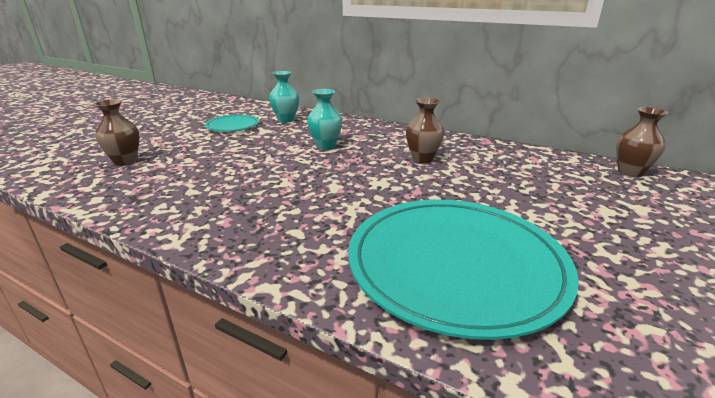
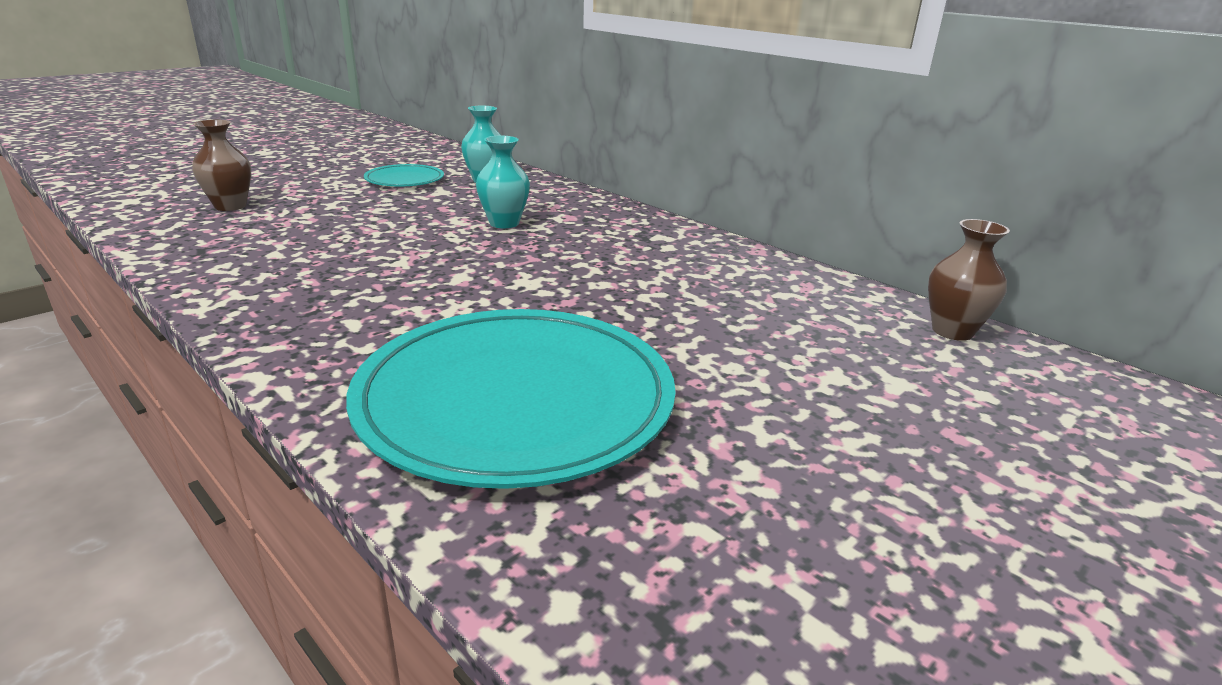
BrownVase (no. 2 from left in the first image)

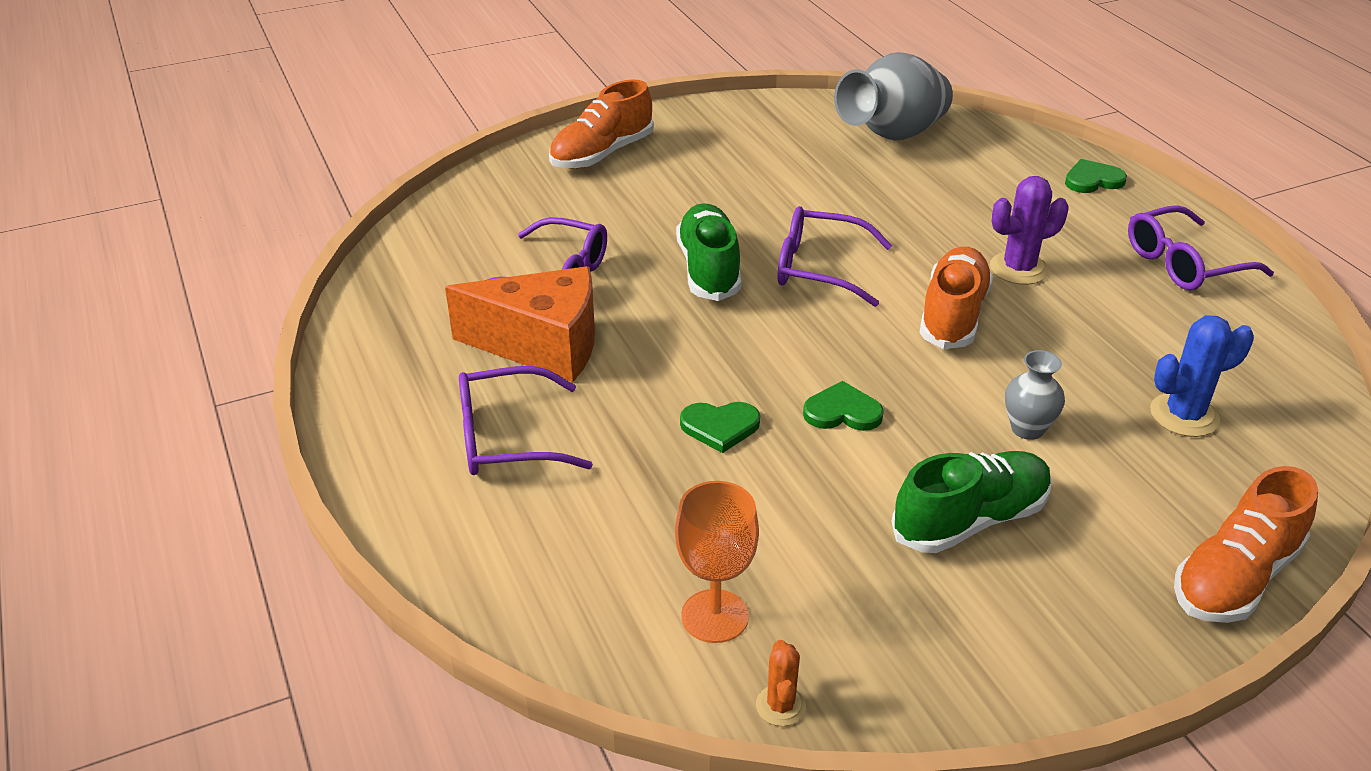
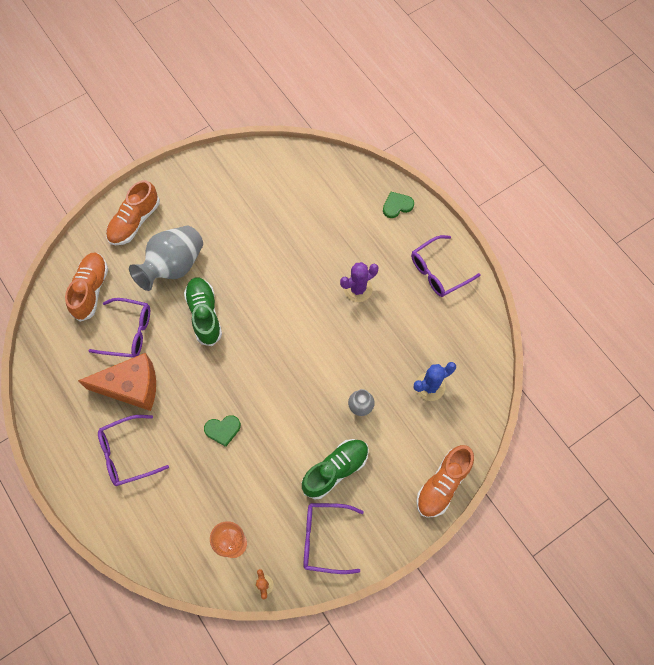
GreenHeart (no. 2 from left in the first image); PurpleGlasses (no. 3 from left); GreyVase (no. 1 from left); OrangeShoe (no. 1 from left)

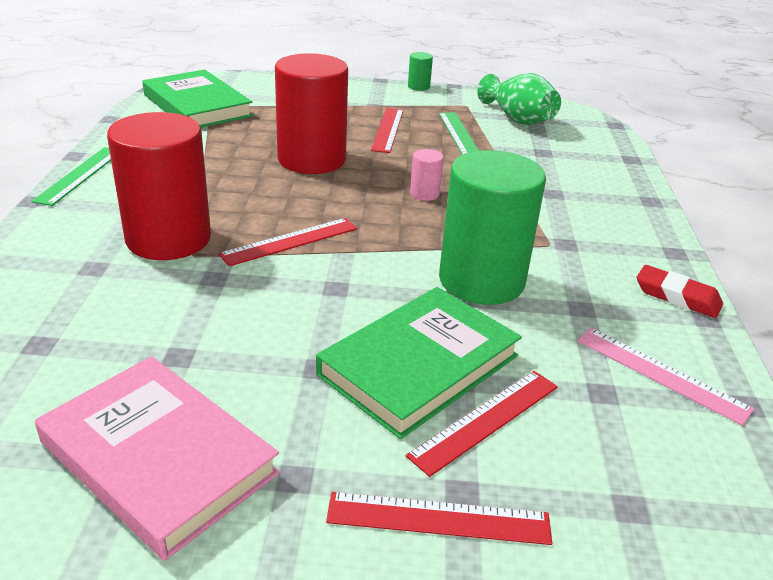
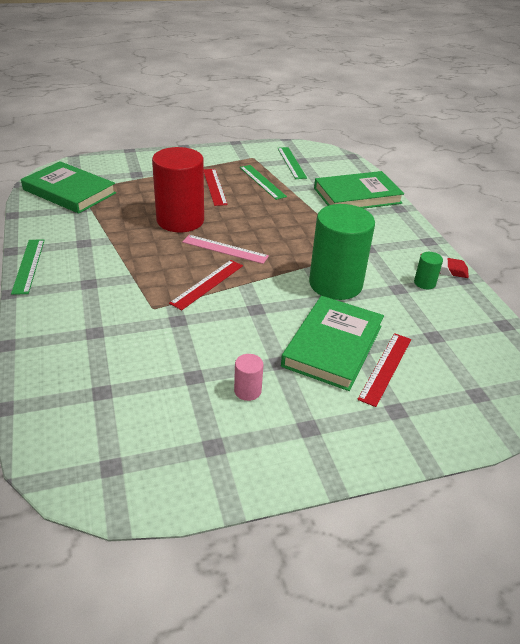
PinkBook; RedCylinder (no. 1 from left in the first image); RedRuler (no. 3 from left in the first image); GreenBook (no. 3 from left); GreenCylinder (no. 2 from left); PinkCylinder; PinkRuler; GreenRuler (no. 3 from left)

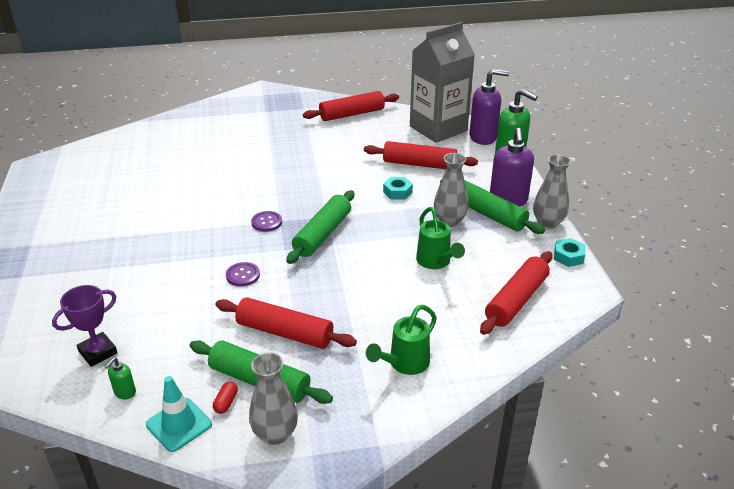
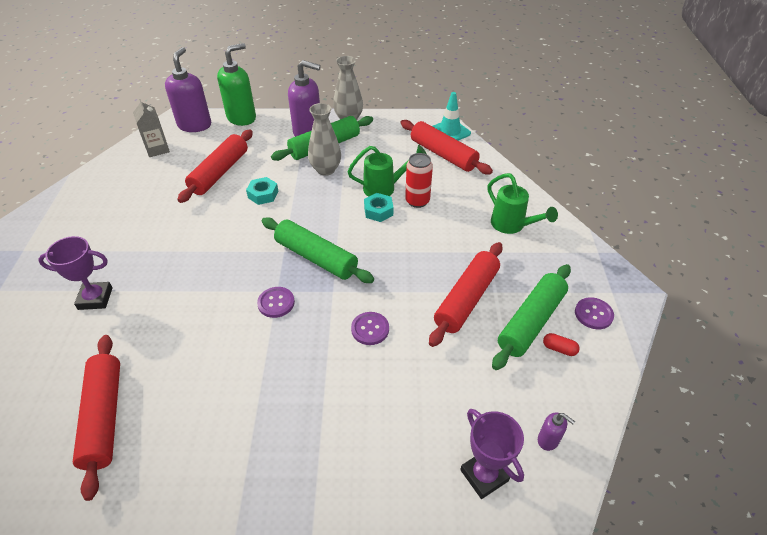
PurpleTrophy (no. 1 from left); RedCan; TurquoiseTrafficCone; RedRollingPin (no. 1 from left); TurquoiseNut (no. 2 from left); PurpleButton (no. 3 from left); PurpleSoapDispenser (no. 3 from left); GreyCarton

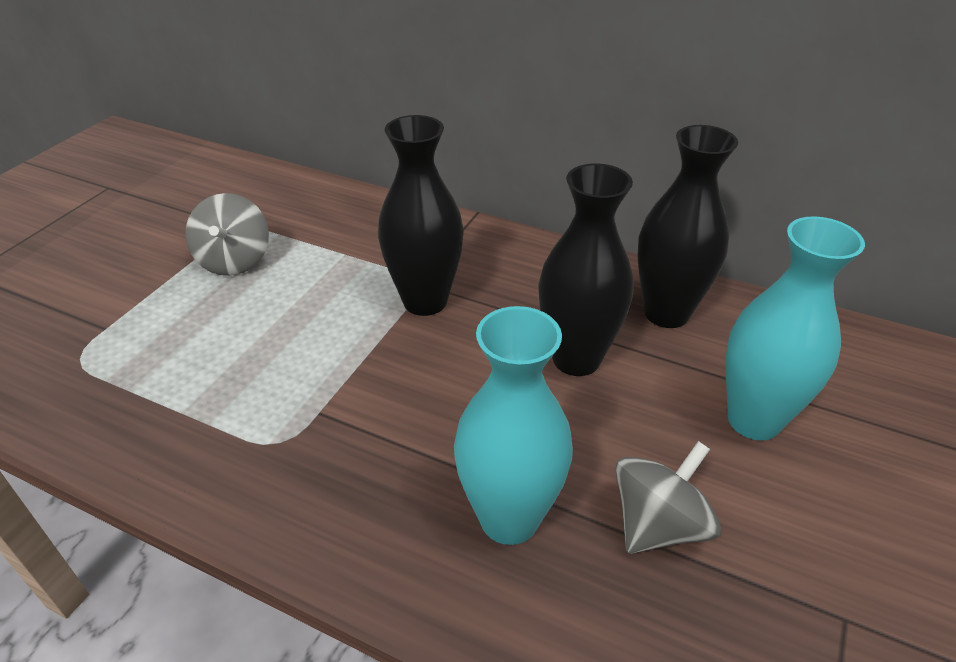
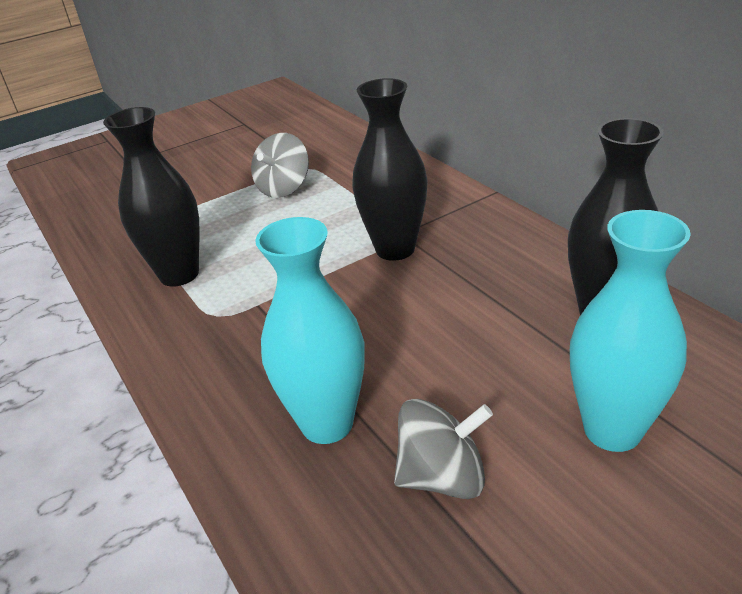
BlackVase (no. 1 from left)

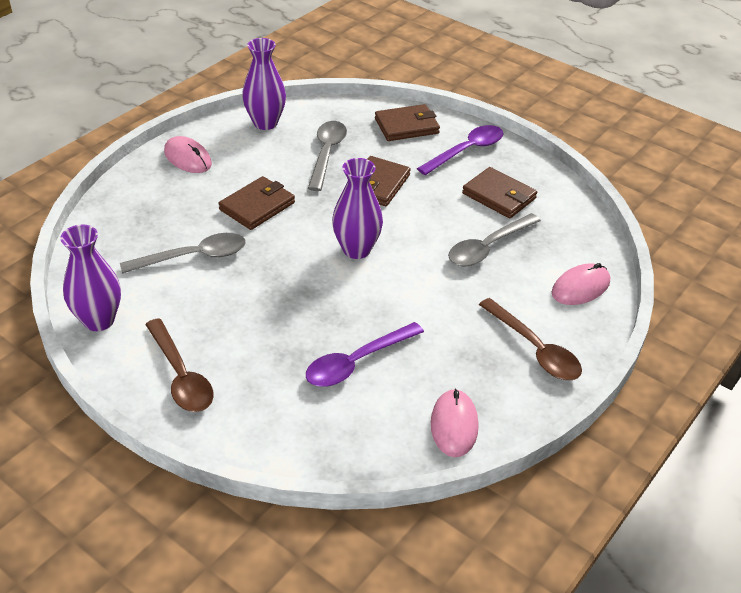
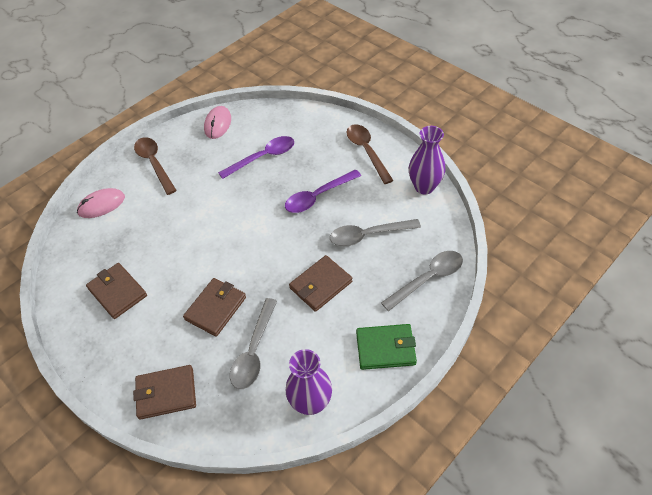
PurpleVase (no. 3 from left in the first image); PurpleSpoon (no. 2 from left); GreySpoon (no. 3 from left); GreenWallet

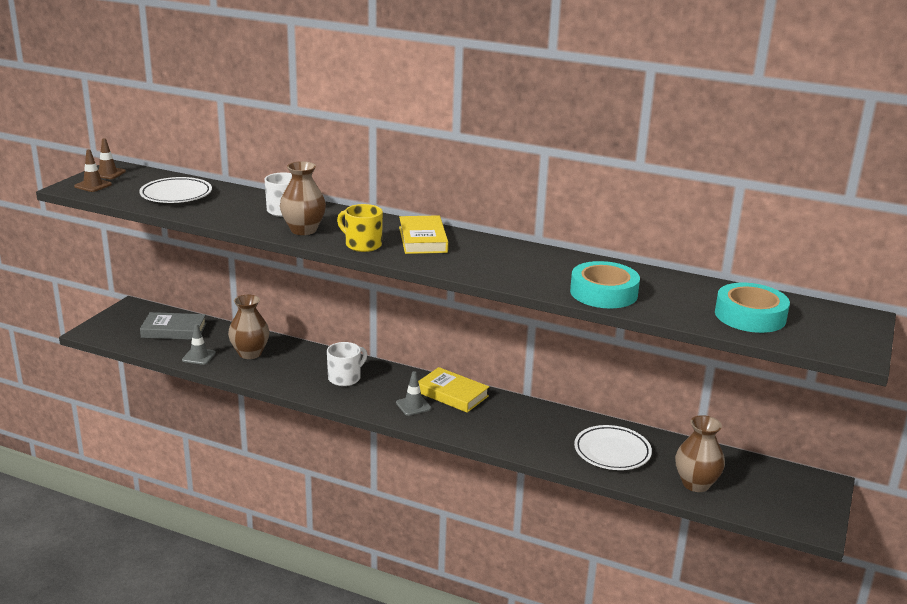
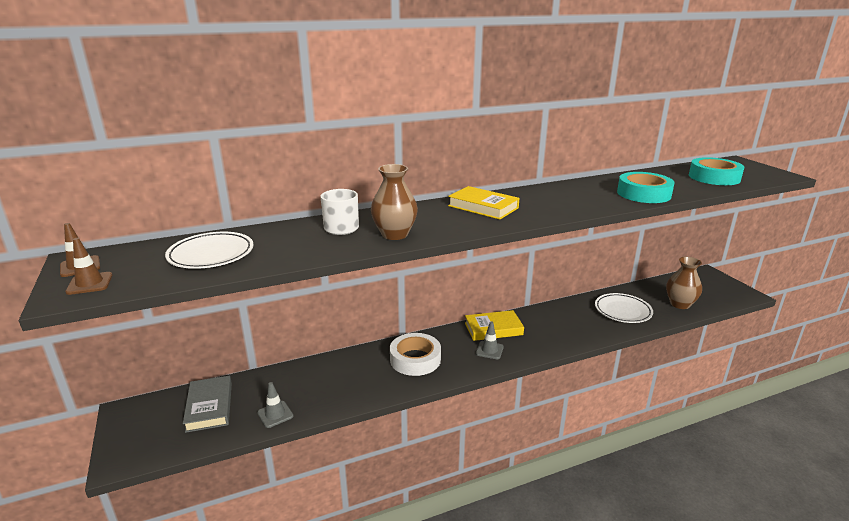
BrownVase (no. 1 from left in the first image); YellowMug; WhiteTape; GreyBook

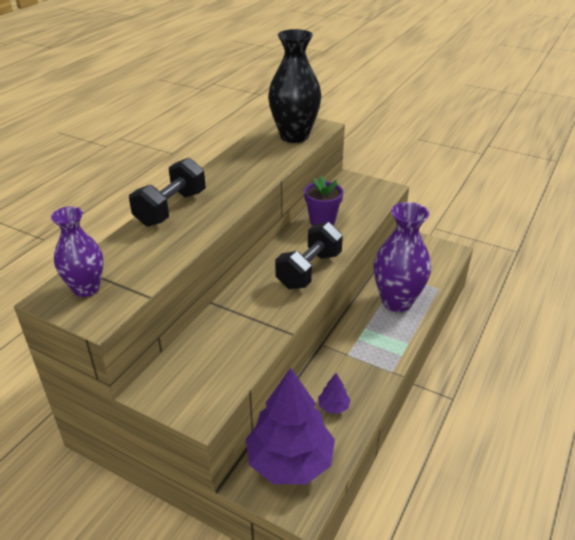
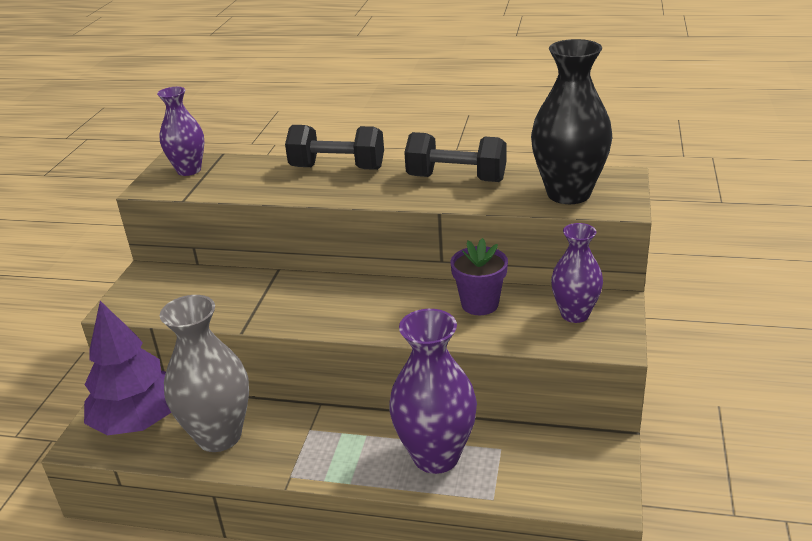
PurpleVase (no. 3 from left); BlackDumbbell (no. 2 from left); GreyVase

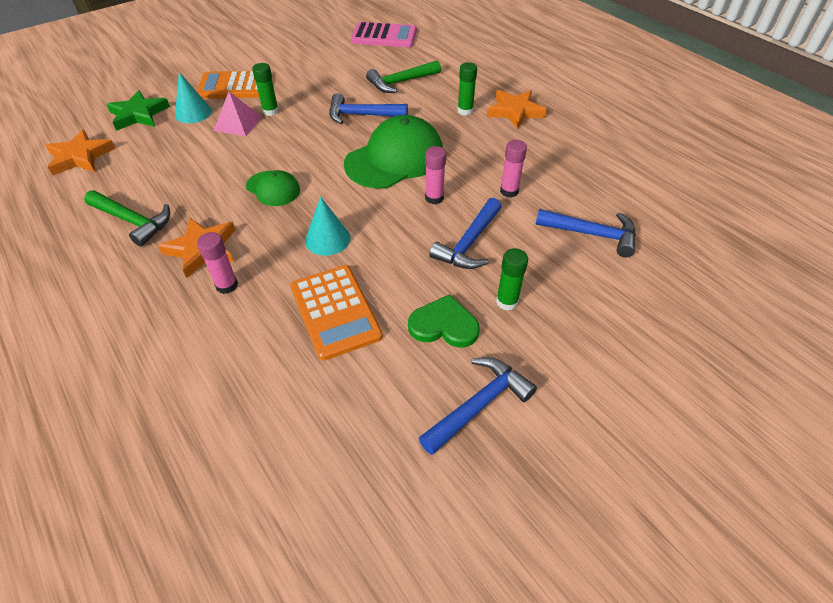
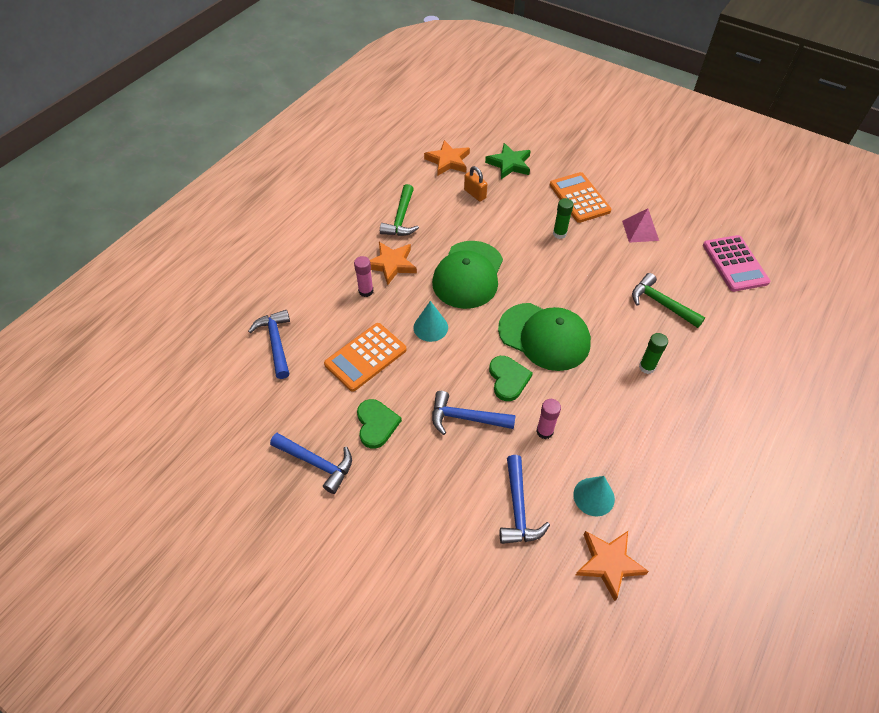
GreenGlueStick (no. 3 from left in the first image); OrangePadlock; TurquoiseCone (no. 2 from left); PinkPyramid; BlueHammer (no. 1 from left); OrangeStar (no. 3 from left); GreenHeart (no. 2 from left); GreenCap (no. 1 from left)

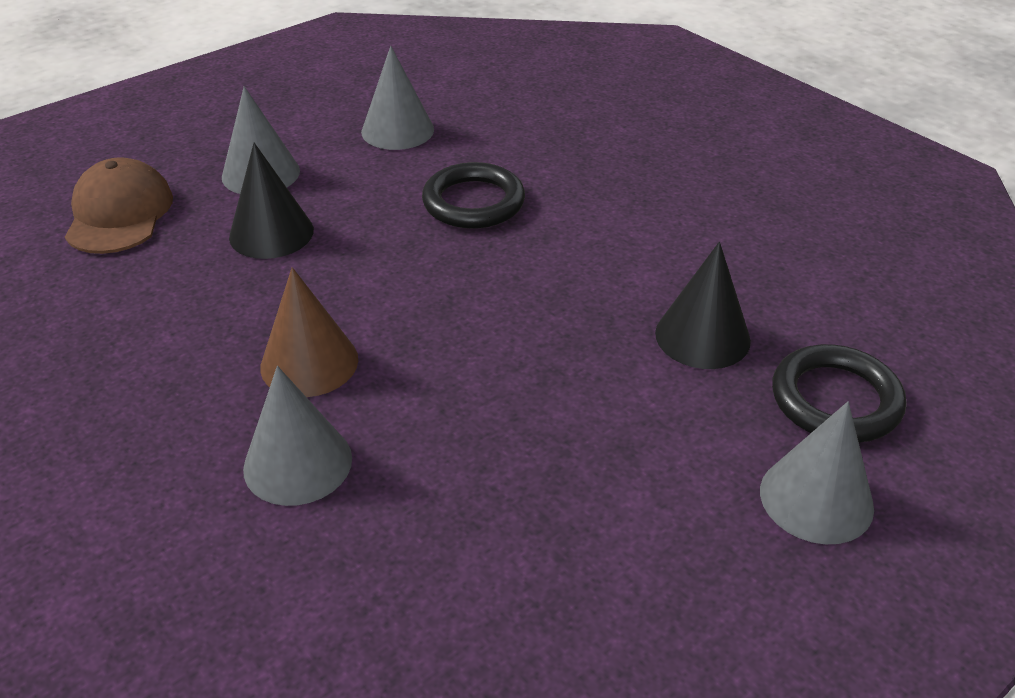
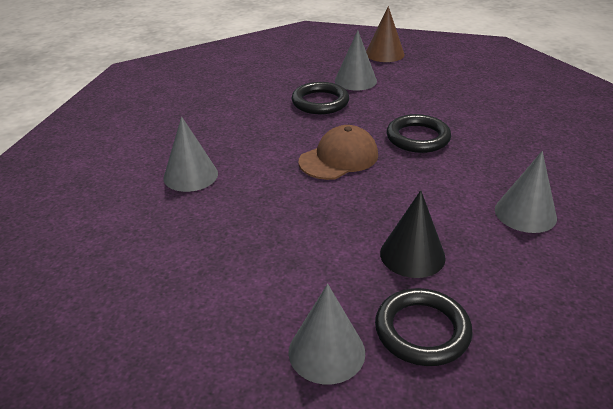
BrownCap; BrownCone; GreyCone (no. 4 from left); BlackRing (no. 1 from left)

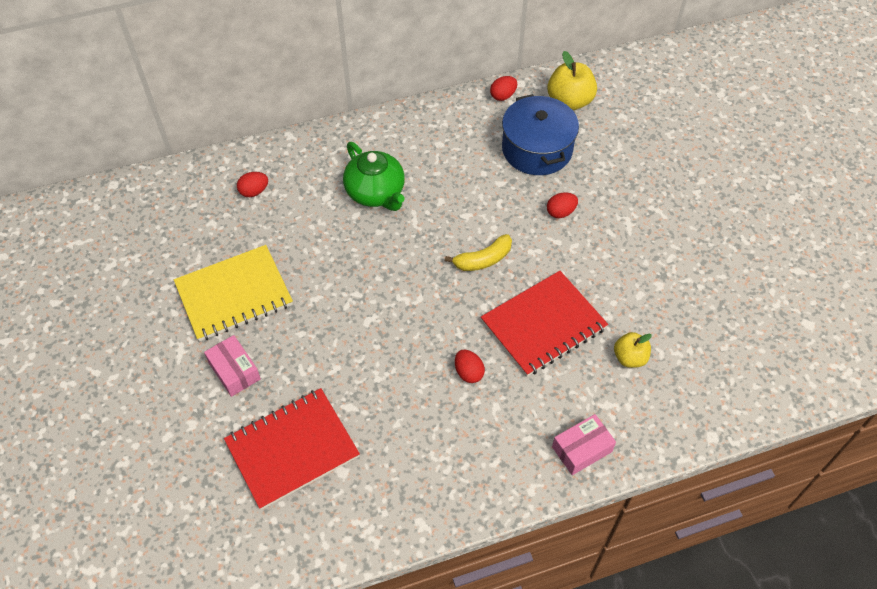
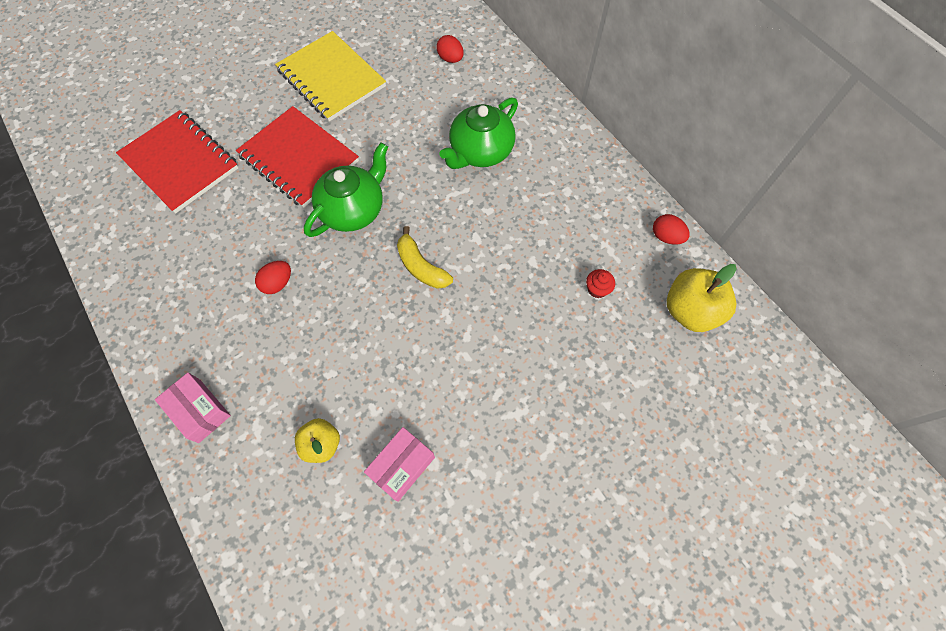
RedEgg (no. 4 from left in the first image); GreenTeapot (no. 1 from left); PinkBox (no. 2 from left); RedNotebook (no. 2 from left); RedCupcake

